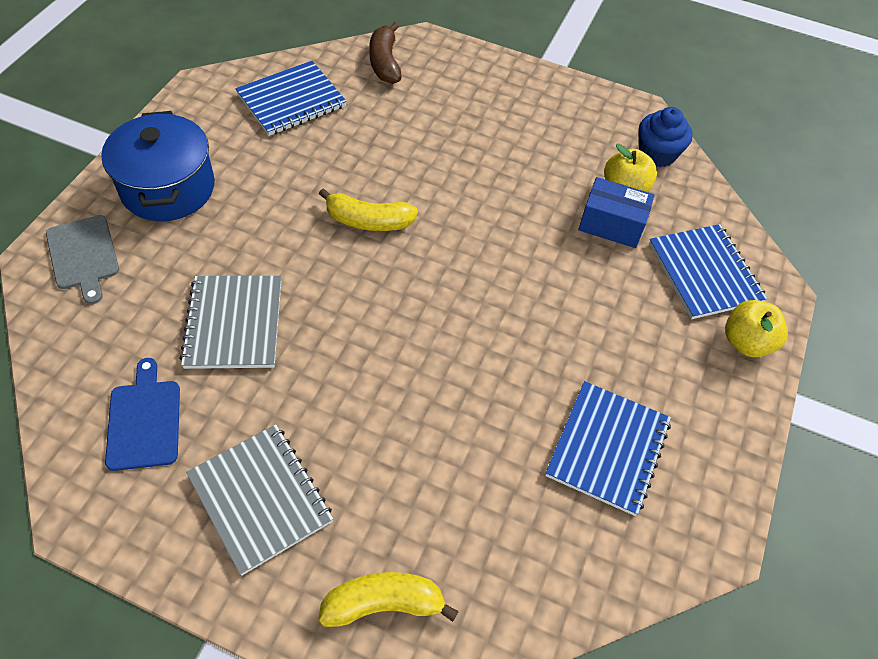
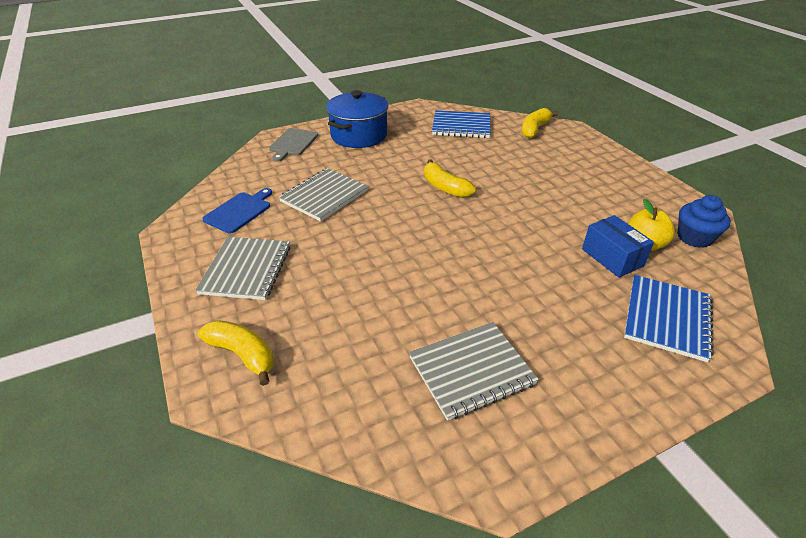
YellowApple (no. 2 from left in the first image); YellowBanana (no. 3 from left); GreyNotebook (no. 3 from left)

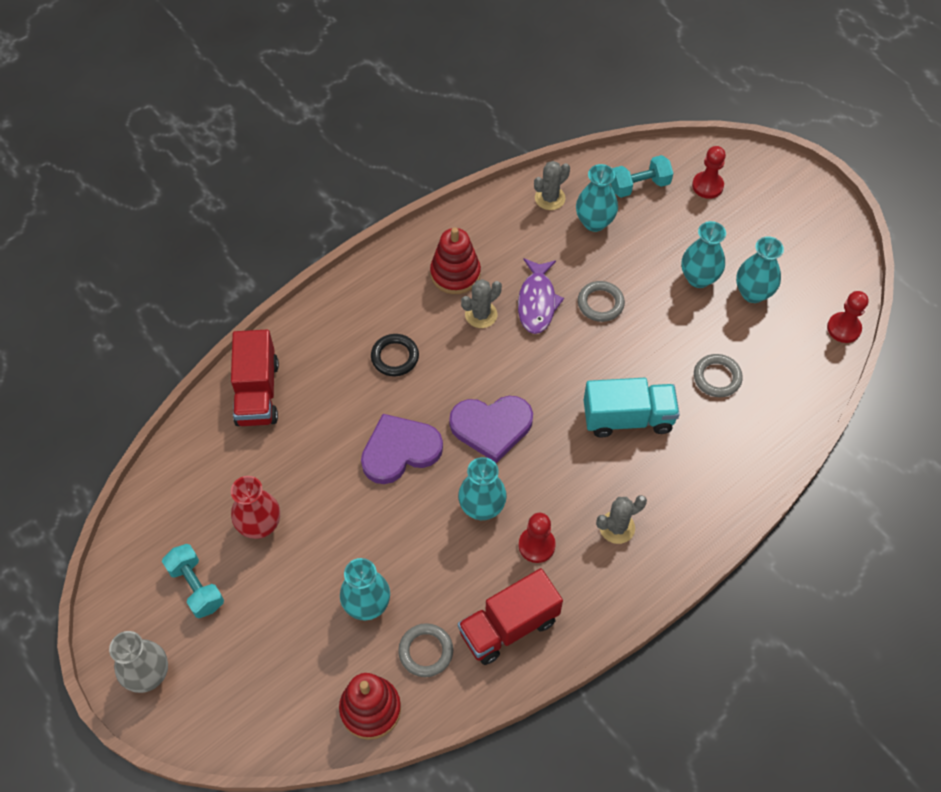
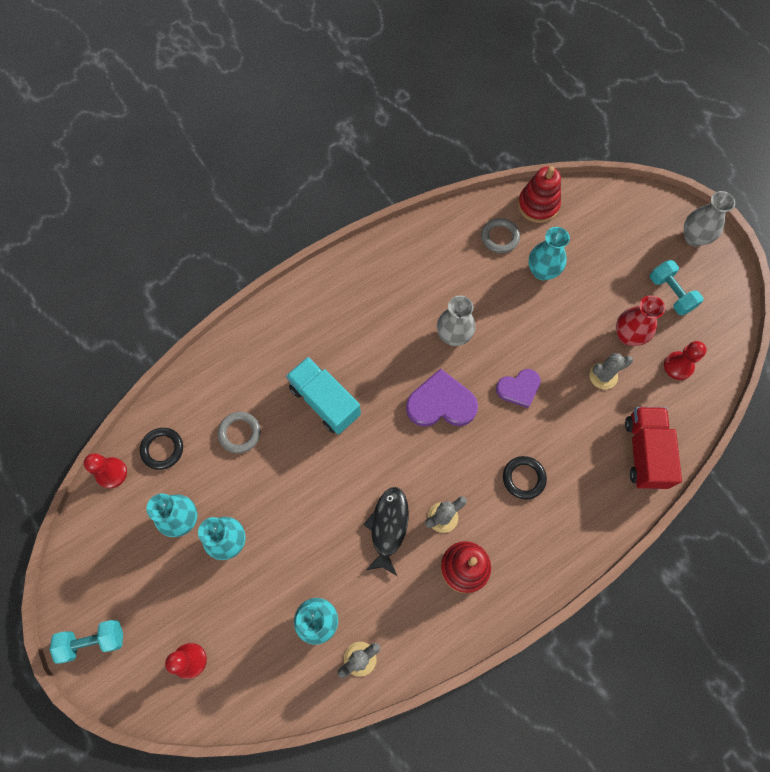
RedTruck (no. 2 from left in the first image); GreyRing (no. 2 from left in the first image); BlackRing (no. 1 from left); RedPawn (no. 3 from left); GreyCactus (no. 3 from left); TurquoiseDumbbell (no. 1 from left); GreyVase (no. 1 from left); BlackFish; TurquoiseTruck; PurpleHeart (no. 2 from left)

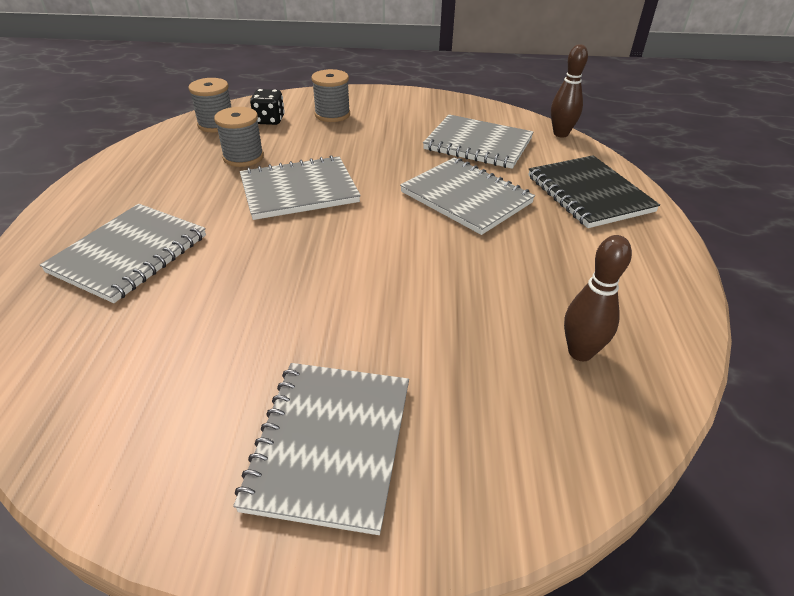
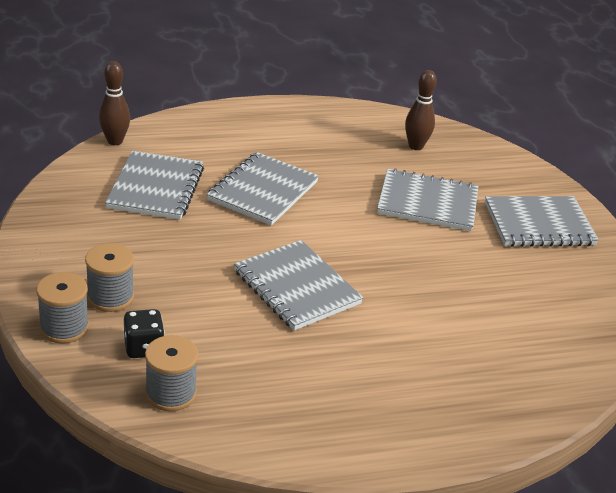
BlackNotebook; GreyNotebook (no. 4 from left); GreySpool (no. 1 from left)

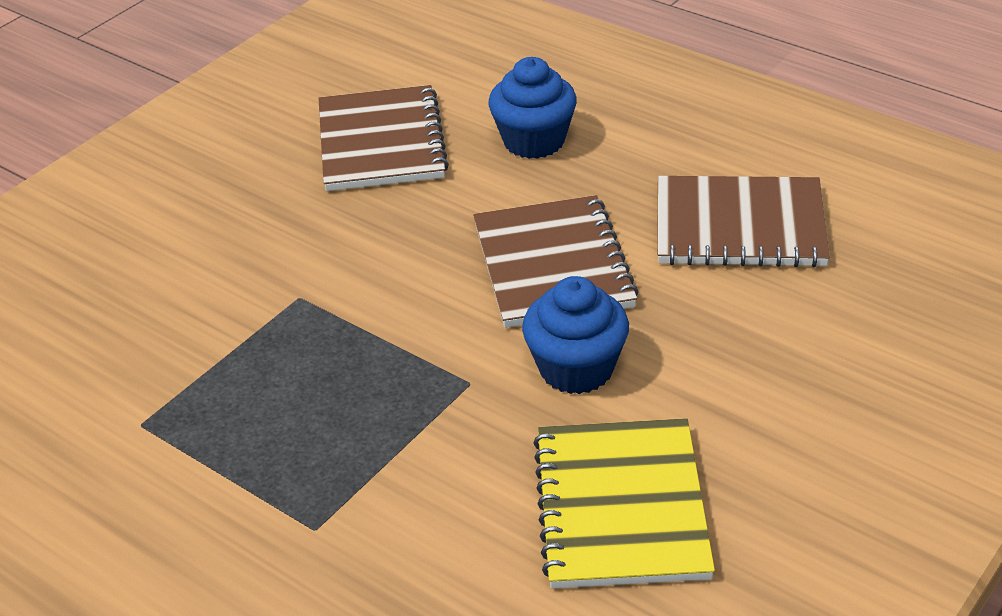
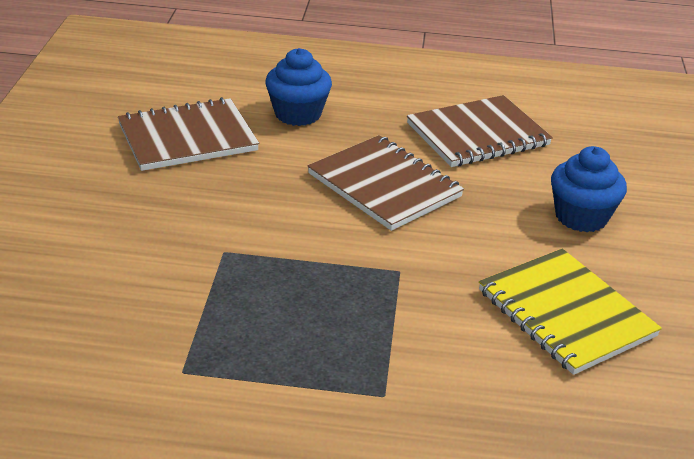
BlueCupcake (no. 2 from left); BrownNotebook (no. 1 from left)

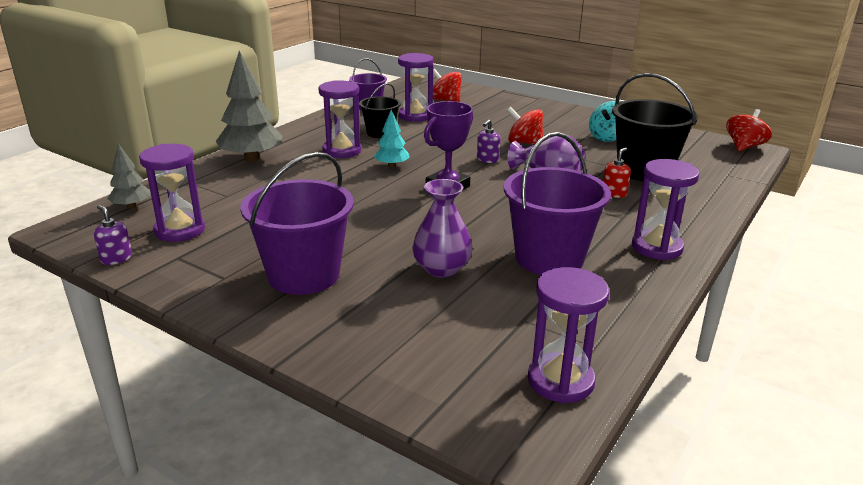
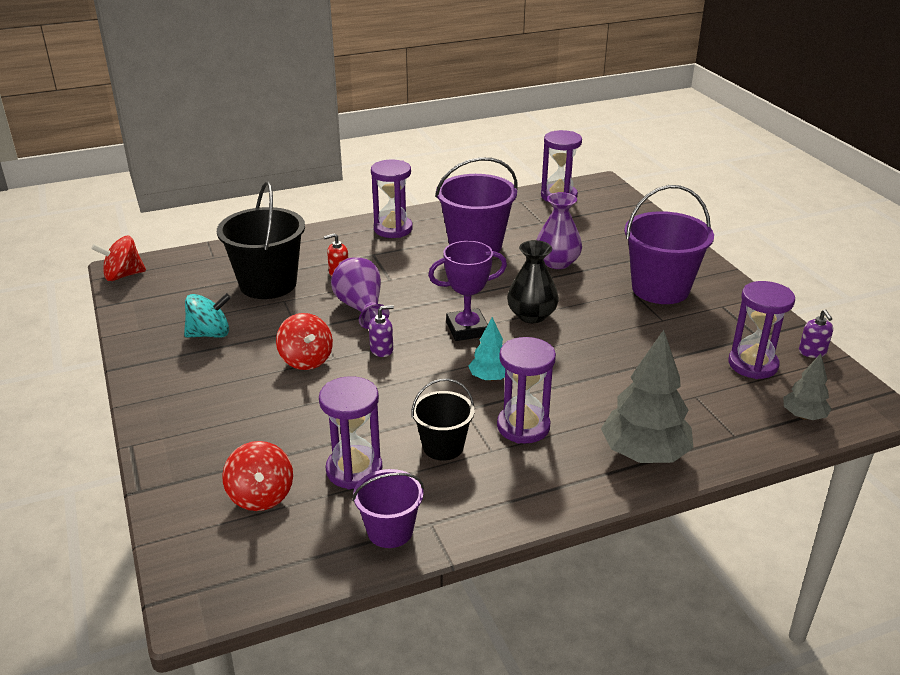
BlackVase

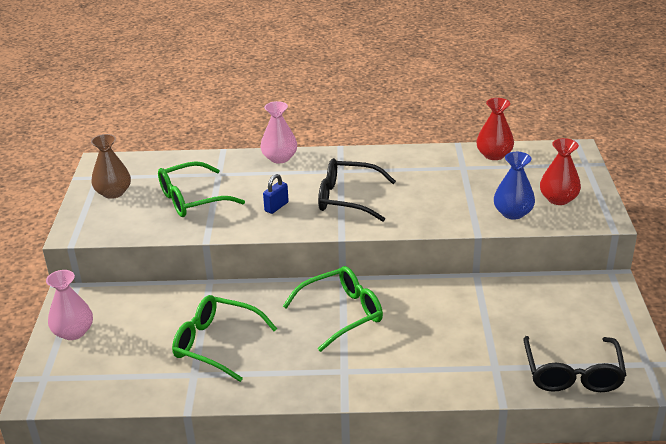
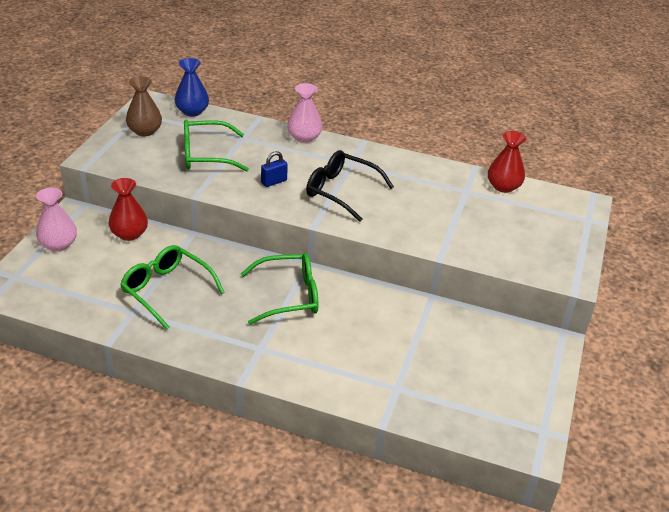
BlackGlasses (no. 2 from left in the first image); BlueVase; RedVase (no. 1 from left)

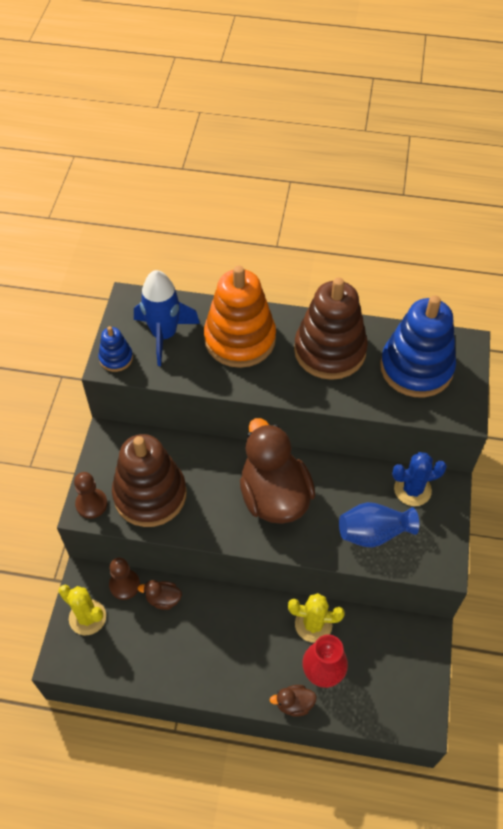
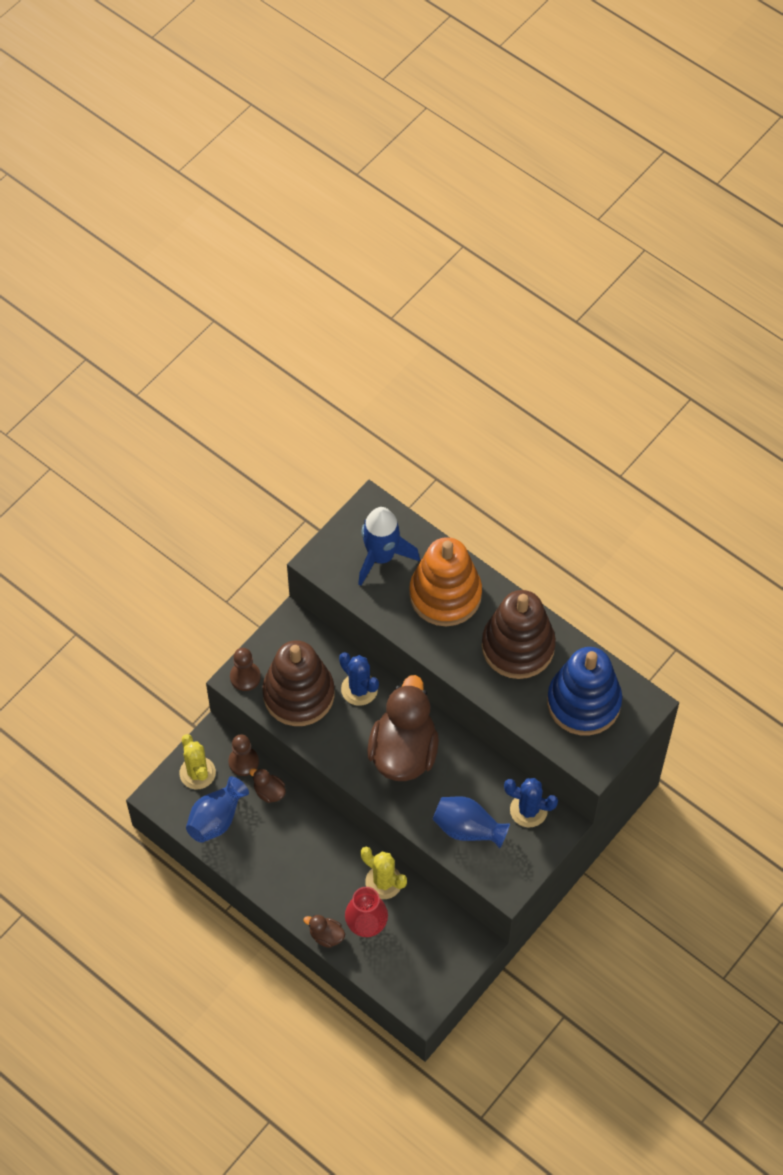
BlueStackingToy (no. 1 from left in the first image); BlueVase (no. 1 from left); BlueCactus (no. 1 from left)

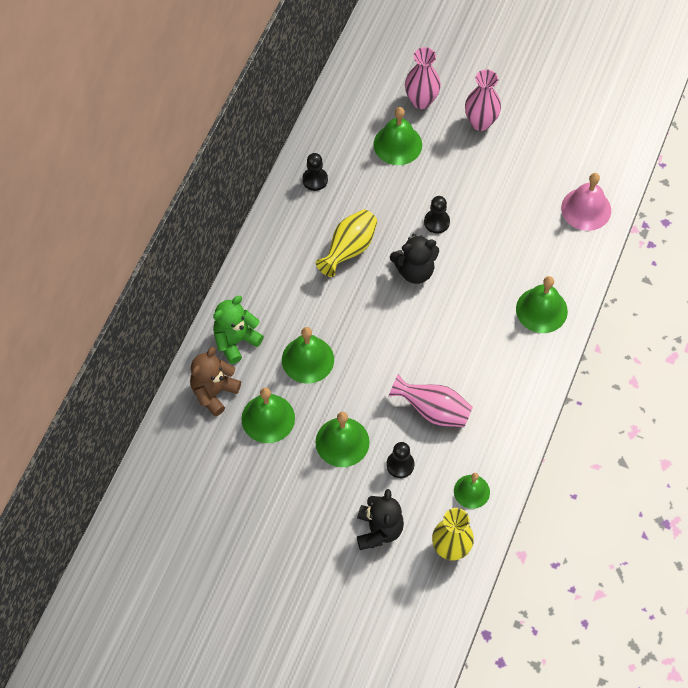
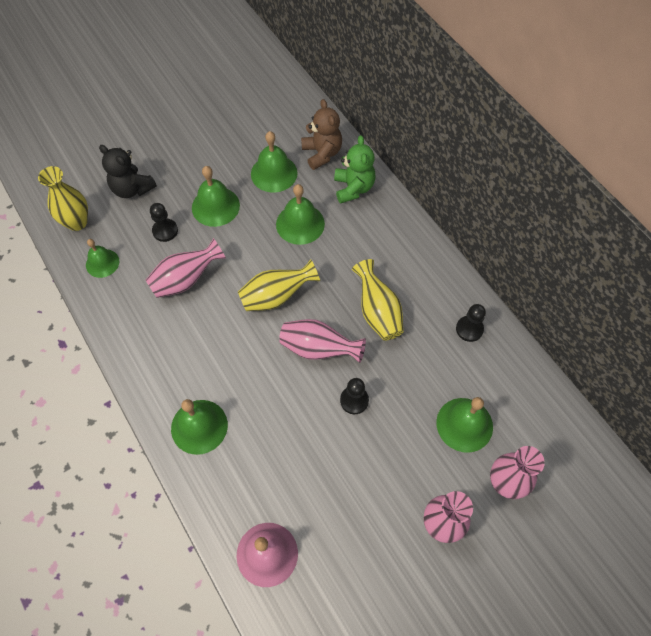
YellowVase (no. 2 from left); PinkVase (no. 2 from left)

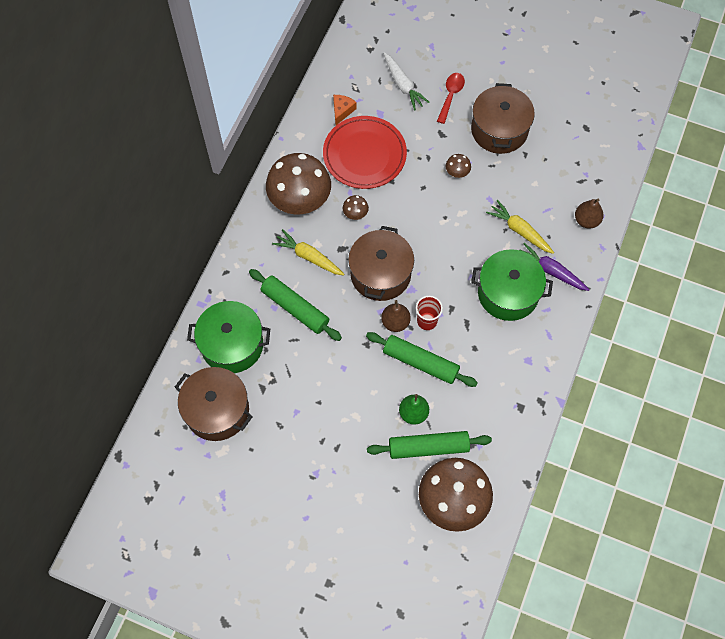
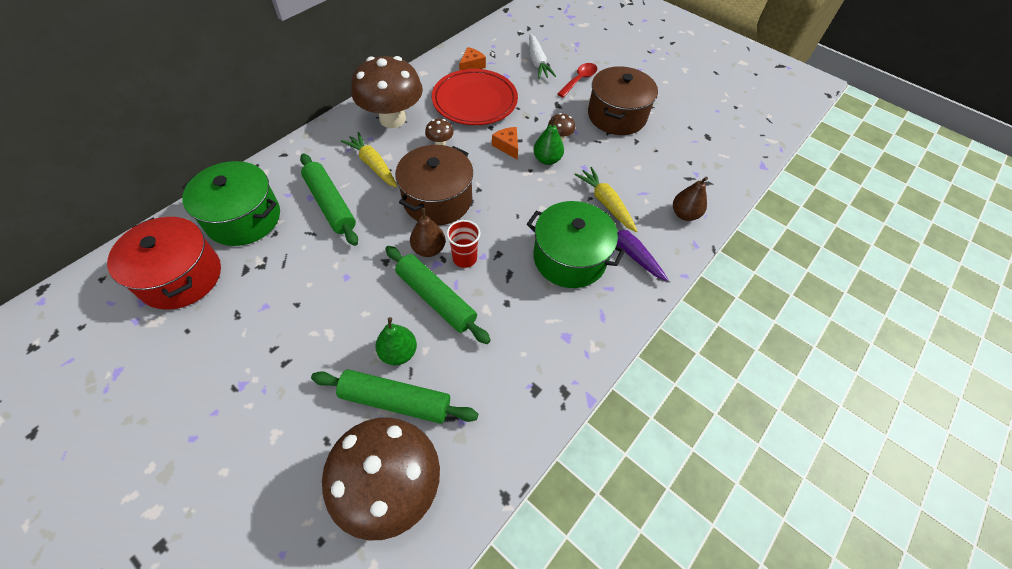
OrangeCheese (no. 2 from left); GreenPear (no. 2 from left); RedPot

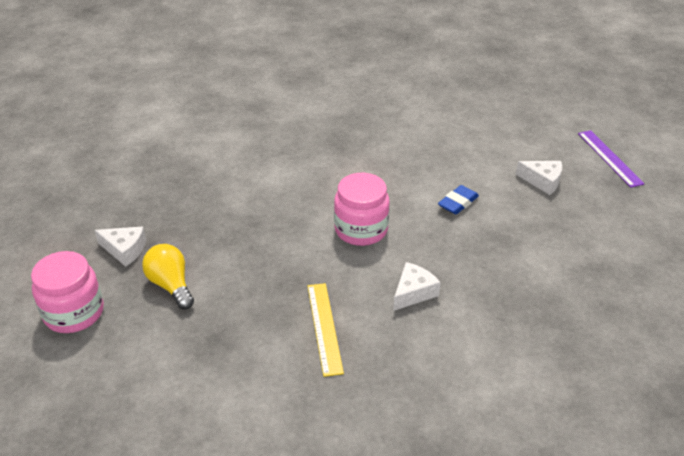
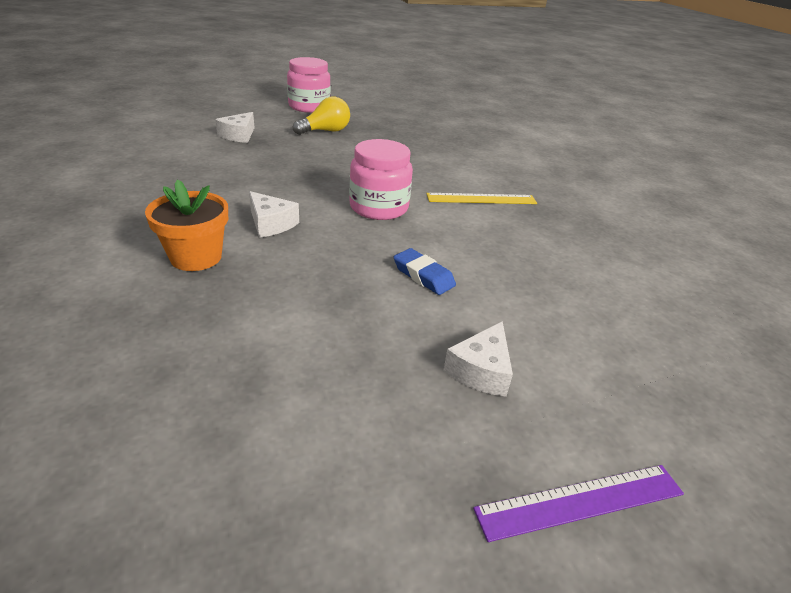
OrangeFlowerPot; WhiteCheese (no. 1 from left); YellowRuler

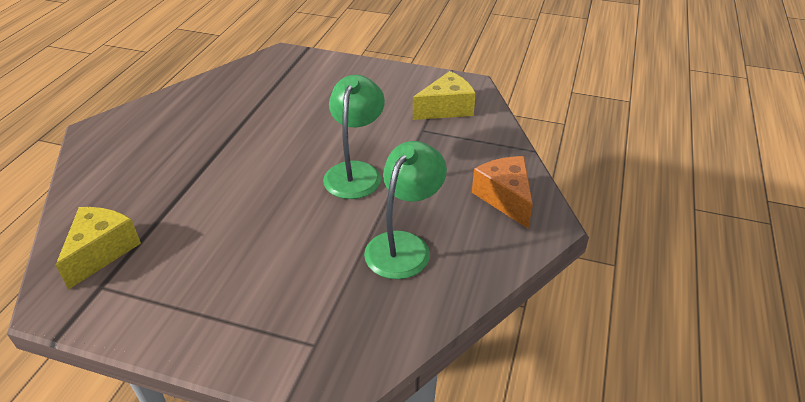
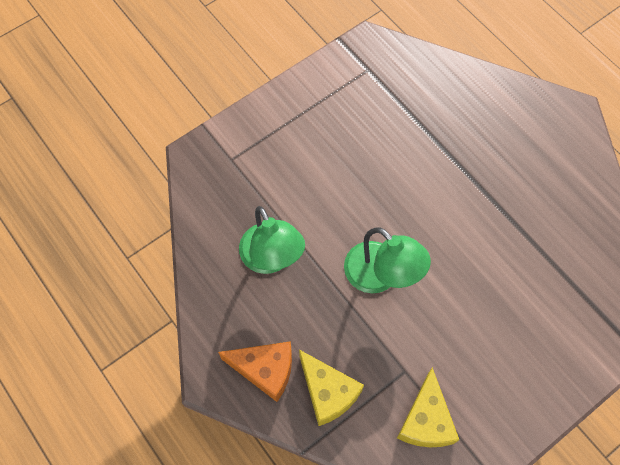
YellowCheese (no. 1 from left)

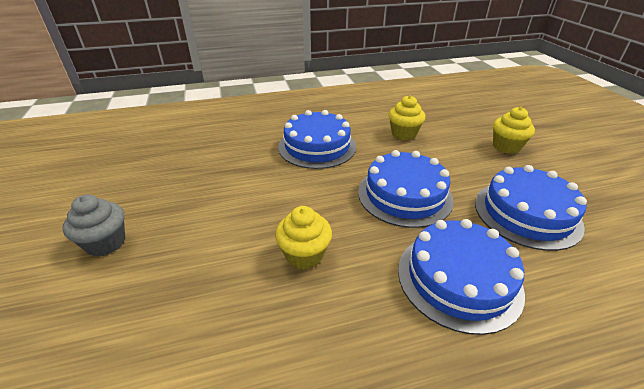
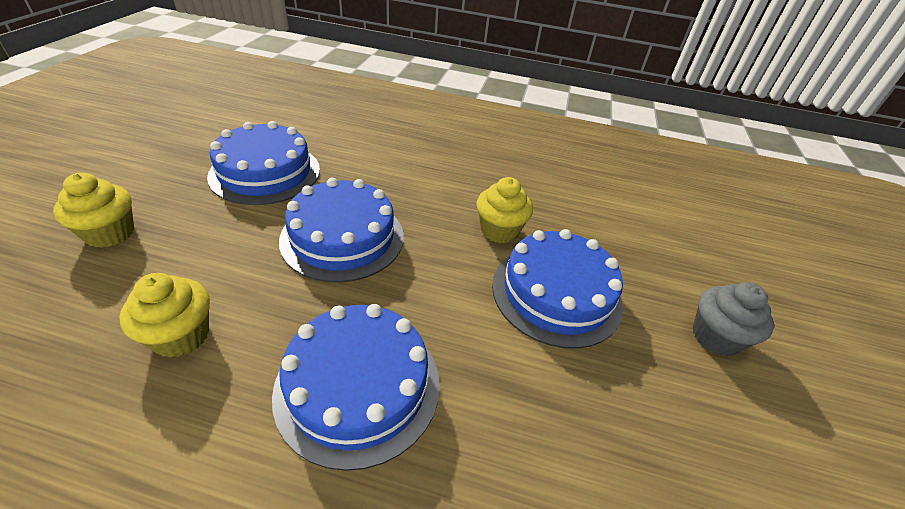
BlueCake (no. 4 from left)

